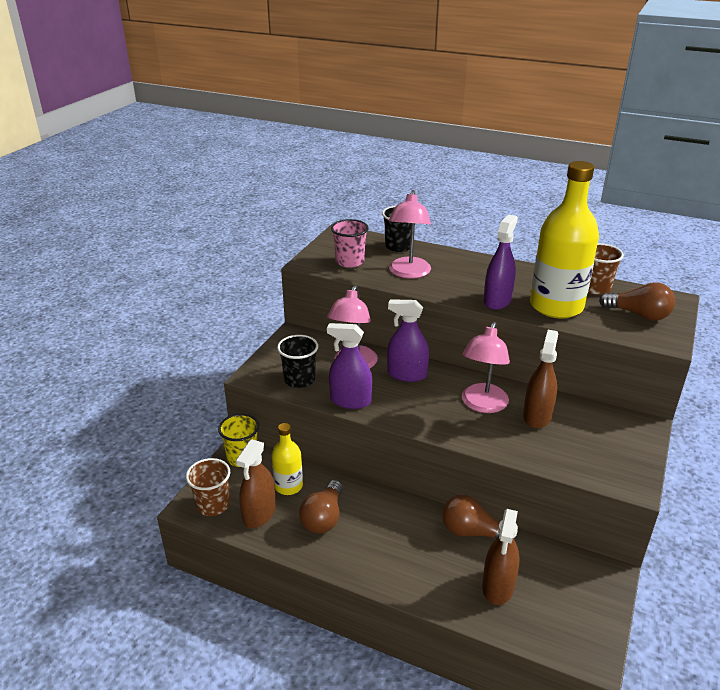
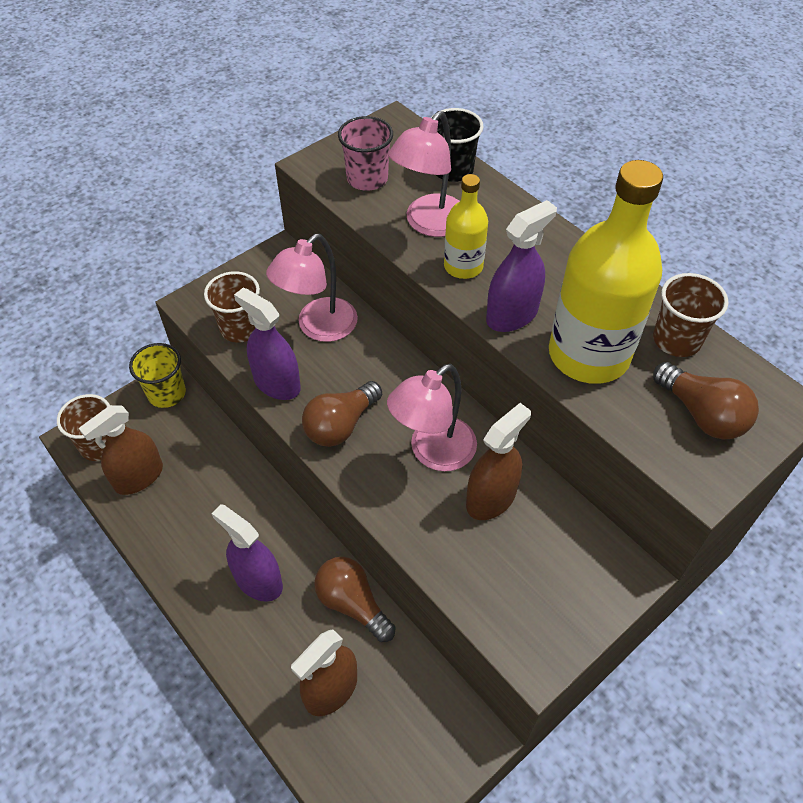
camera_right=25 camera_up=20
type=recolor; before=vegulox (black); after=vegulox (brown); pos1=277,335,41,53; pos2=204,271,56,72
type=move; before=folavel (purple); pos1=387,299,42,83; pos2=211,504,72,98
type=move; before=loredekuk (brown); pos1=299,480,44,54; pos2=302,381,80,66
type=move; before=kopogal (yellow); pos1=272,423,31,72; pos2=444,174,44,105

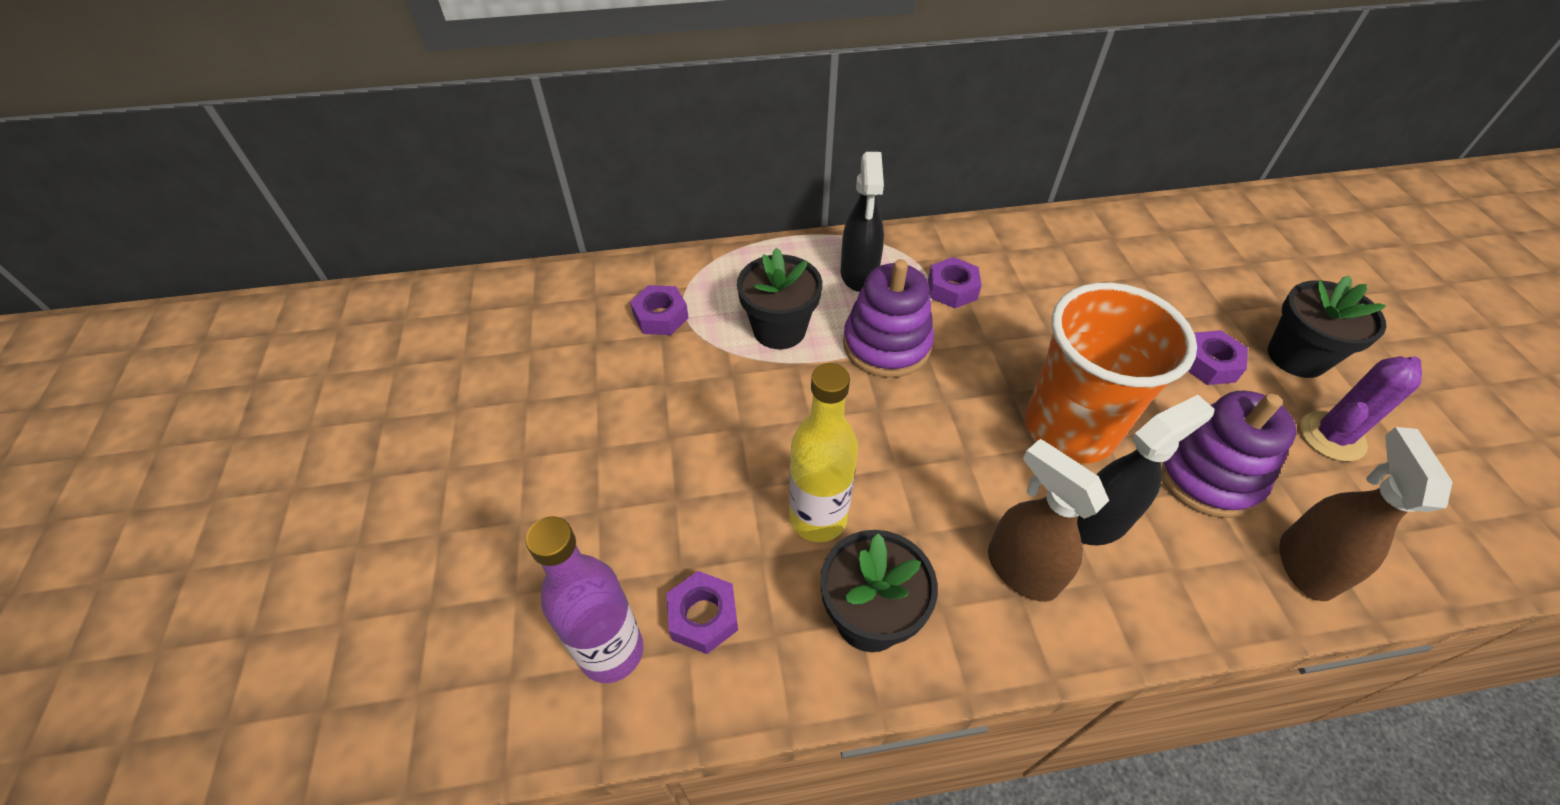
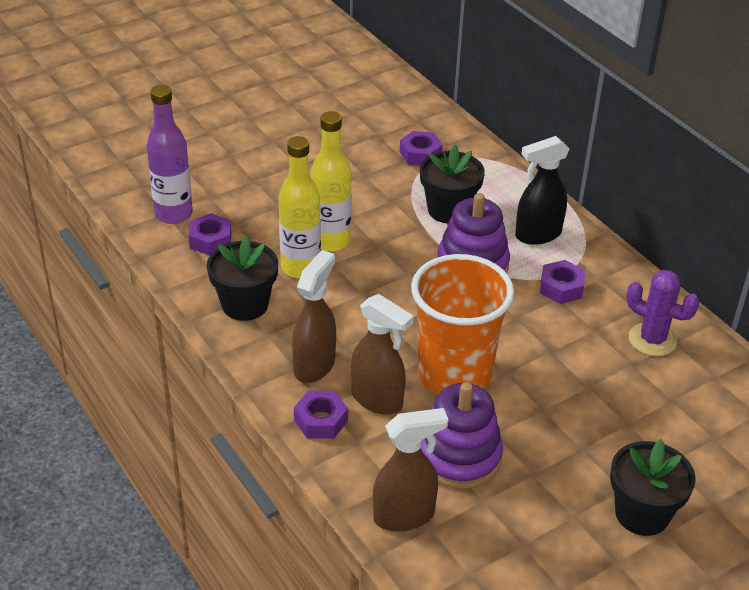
camera_right=65 camera_up=-10
type=move; before=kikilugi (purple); pos1=1188,330,60,55; pos2=294,391,54,48
type=insert; after=kopogal (yellow); pos2=311,111,41,141
type=recolor; before=folavel (black); after=folavel (brown); pos1=1077,395,138,150; pos2=351,294,63,121
type=move; before=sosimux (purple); pos1=1300,356,122,106; pos2=626,270,74,86

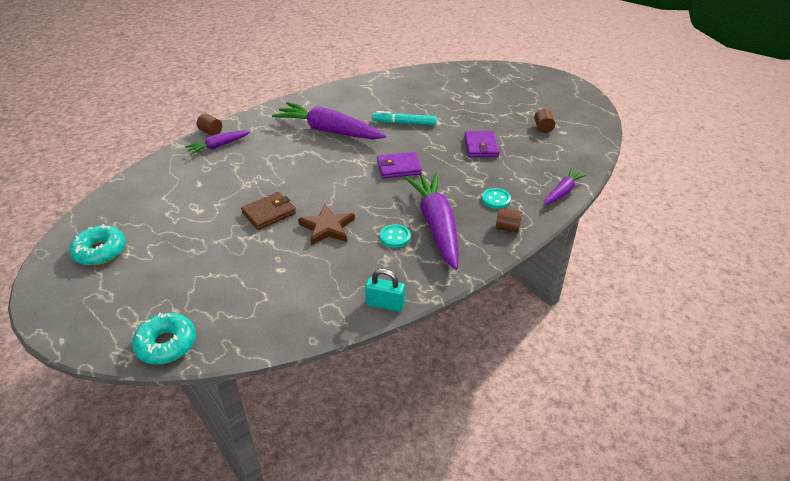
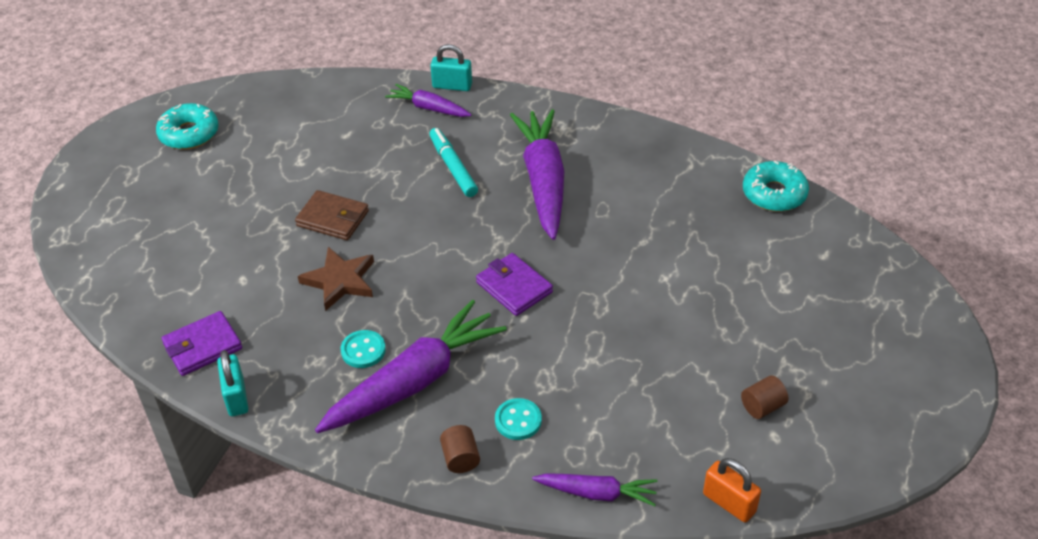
camera_right=60 camera_up=5
type=move; before=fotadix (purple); pos1=464,131,35,26; pos2=161,311,81,65
type=move; before=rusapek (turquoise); pos1=372,111,65,14; pos2=429,128,49,69
type=replace; before=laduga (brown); after=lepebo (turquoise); pos1=197,114,25,22; pos2=430,44,42,47
type=insert; after=lepebo (orange); pos2=703,458,58,64
type=move; before=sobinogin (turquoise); pos1=132,313,64,51; pos2=743,161,66,51

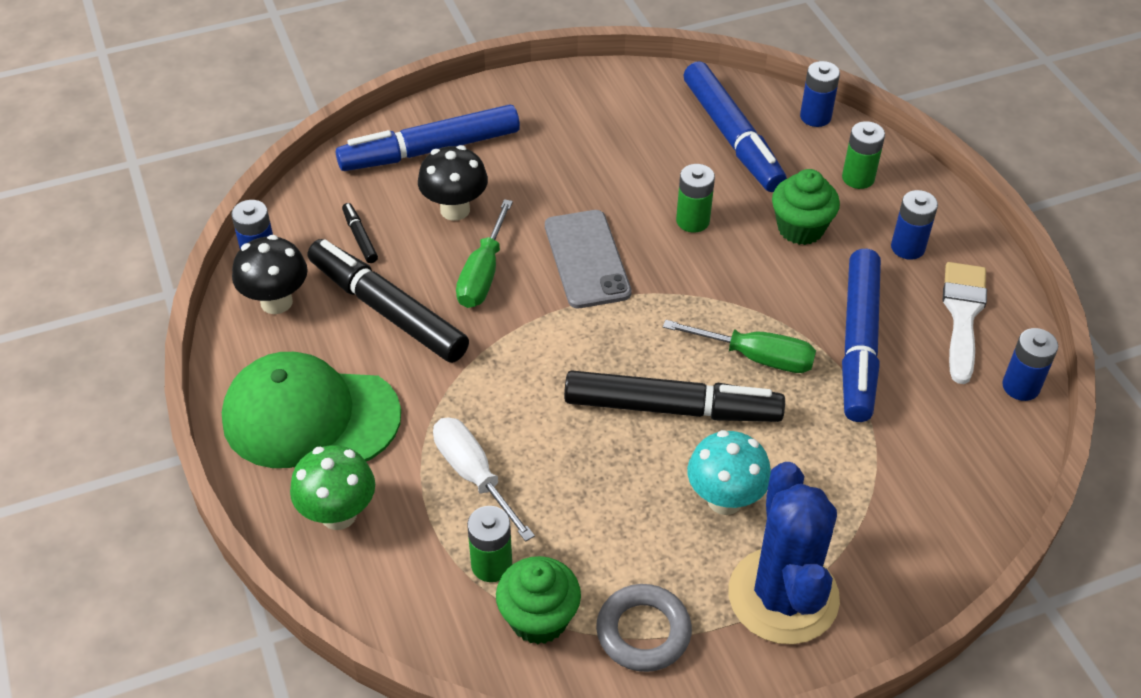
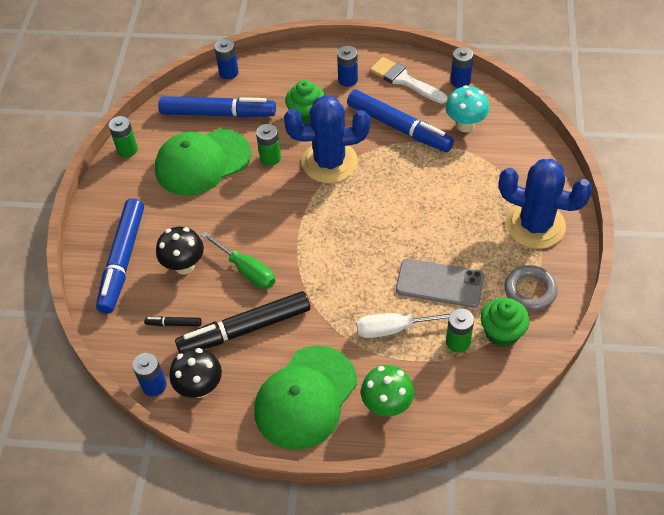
camera_right=-60 camera_up=5
type=move; before=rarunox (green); pos1=842,121,43,68; pos2=109,116,29,42
type=insert; after=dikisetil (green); pos2=155,129,96,67
type=insert; after=sosimux (blue); pos2=284,95,86,88
type=move; before=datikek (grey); pos1=545,210,87,98; pos2=396,259,88,49
type=move; before=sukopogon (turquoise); pos1=687,430,84,85; pos2=446,85,43,47
type=delete; before=rusapek (black); pos1=564,370,221,52
type=delete; before=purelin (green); pos1=663,320,153,53

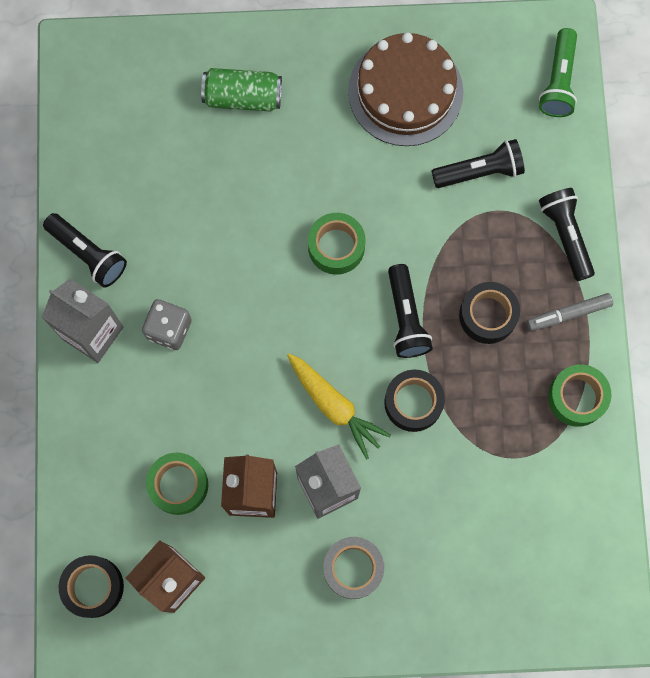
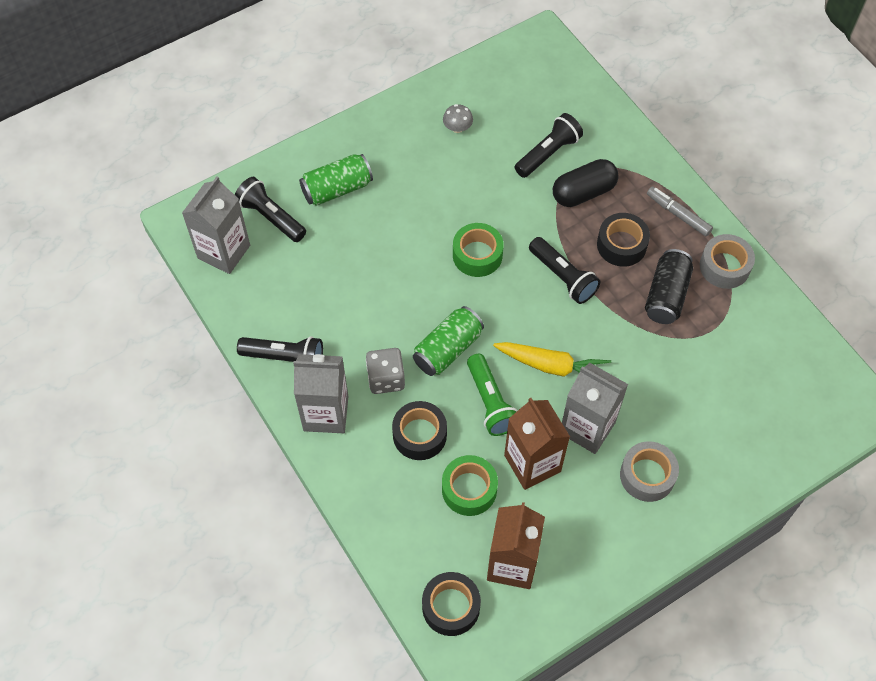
camera_right=-30 camera_up=-15
type=insert; after=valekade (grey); pos2=182,176,68,98
type=move; before=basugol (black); pos1=539,188,56,93; pos2=235,177,71,65
type=move; before=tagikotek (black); pos1=384,370,61,62; pos2=392,401,55,59
type=insert; after=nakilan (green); pos2=413,306,71,70
type=replace; before=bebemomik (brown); after=sukopogon (grey); pos1=348,33,115,113; pos2=443,104,30,29
type=move; before=basugol (green); pos1=539,28,38,89; pos2=467,354,51,82
type=insert; after=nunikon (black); pos2=553,159,66,48
type=insert; after=nakilan (black); pos2=645,249,48,75
type=rotate; before=rusapek (grey); pos1=527,293,86,38; pos2=647,186,66,50; turn=90
type=recolor; before=tagikotek (green); after=tagikotek (grey); pos1=548,364,64,63; pos2=700,234,55,55

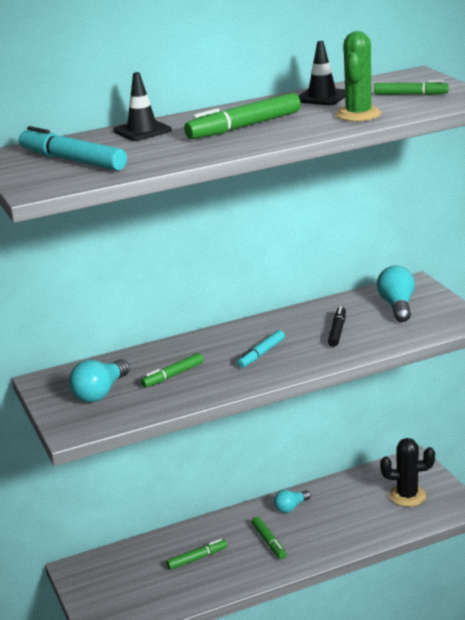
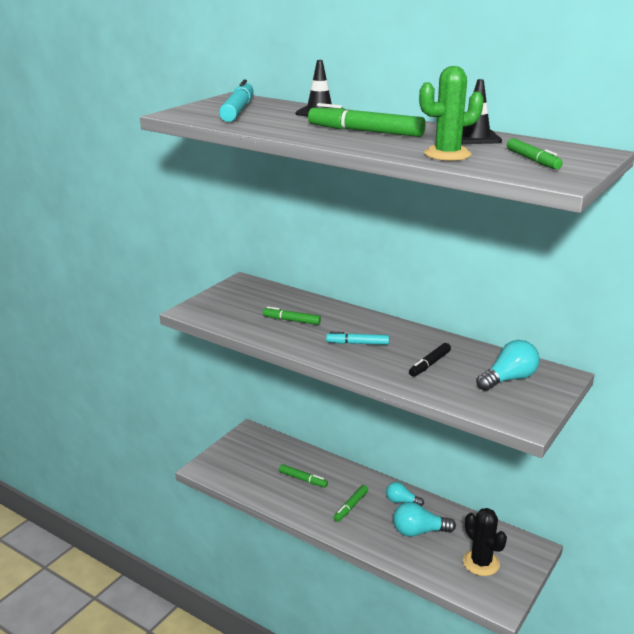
camera_right=55 camera_up=0
type=move; before=loredekuk (turquoise); pos1=69,359,61,43; pos2=393,502,63,35
type=rotate; before=rusapek (black); pos1=328,306,18,41; pos2=409,343,42,34; turn=150

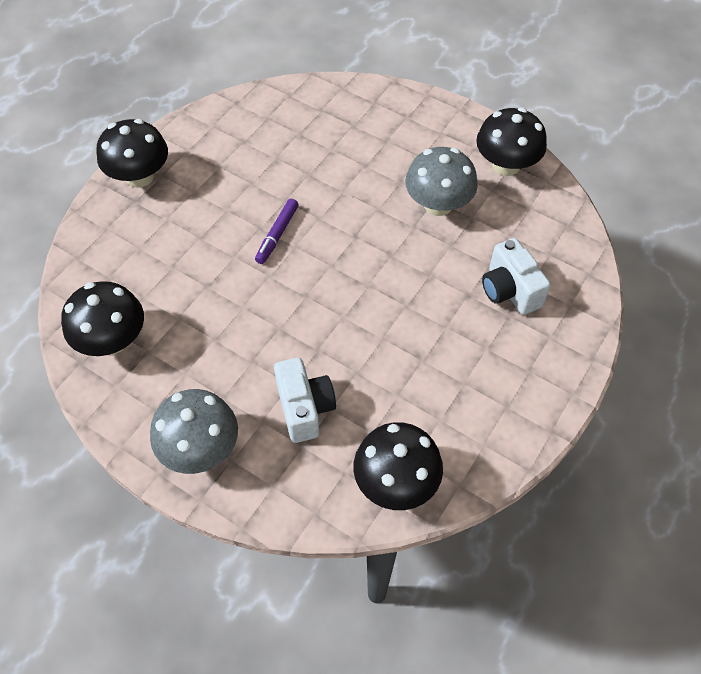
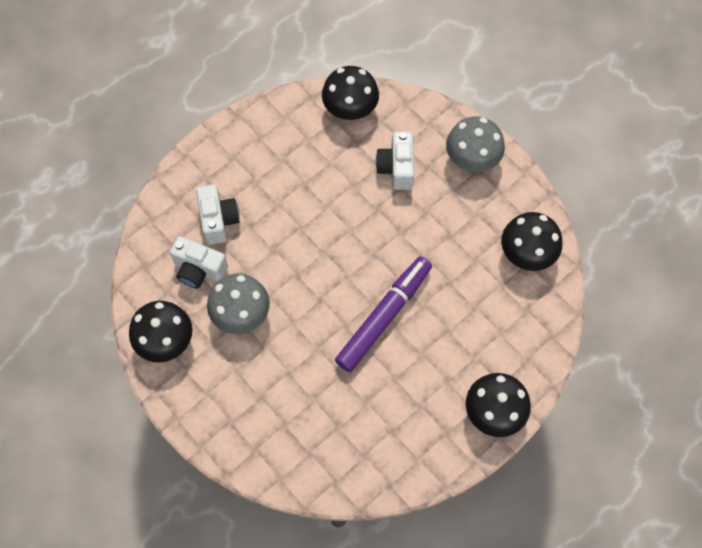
camera_right=-165 camera_up=10
type=insert; after=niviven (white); pos2=170,236,58,52
type=resize; before=rusapek (purple); pos1=255,199,44,65; pos2=335,256,97,116; scale=2.02

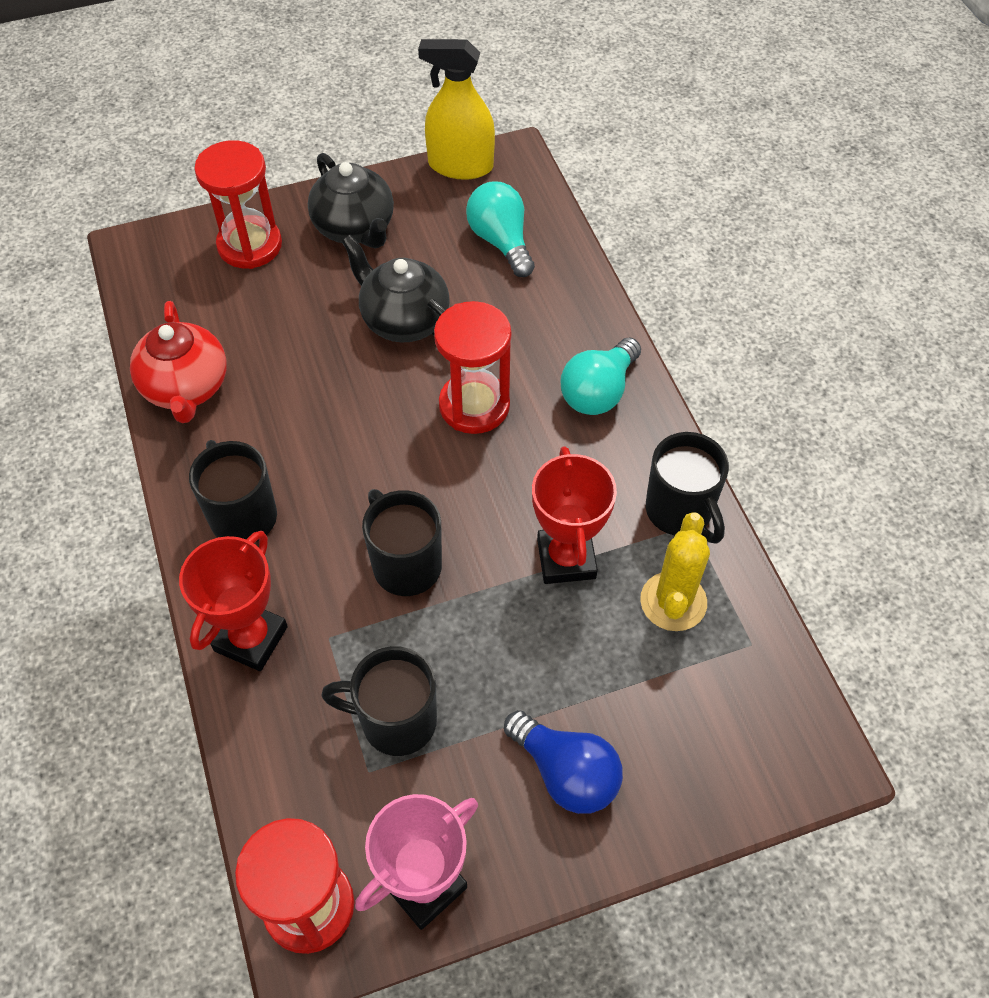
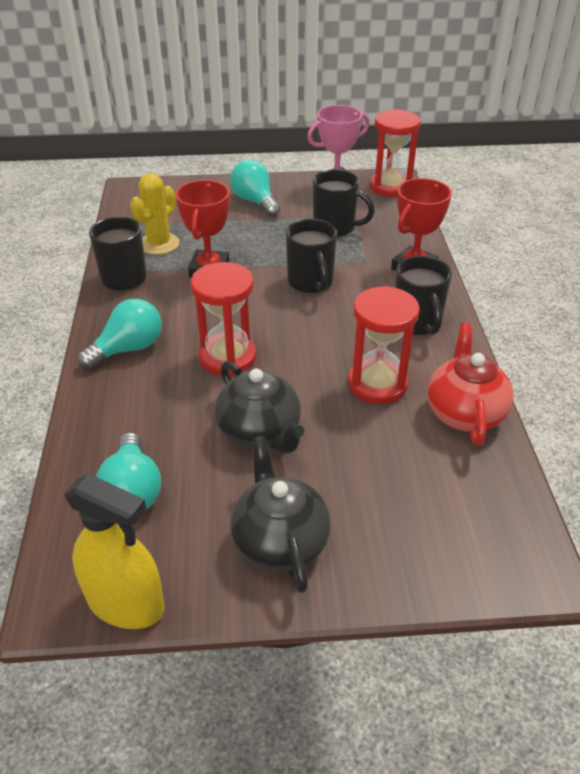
camera_right=-165 camera_up=-15
type=recolor; before=loredekuk (blue); after=loredekuk (turquoise); pos1=504,710,119,104; pos2=230,160,51,57
type=move; before=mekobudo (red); pos1=194,140,88,129; pos2=348,286,72,118

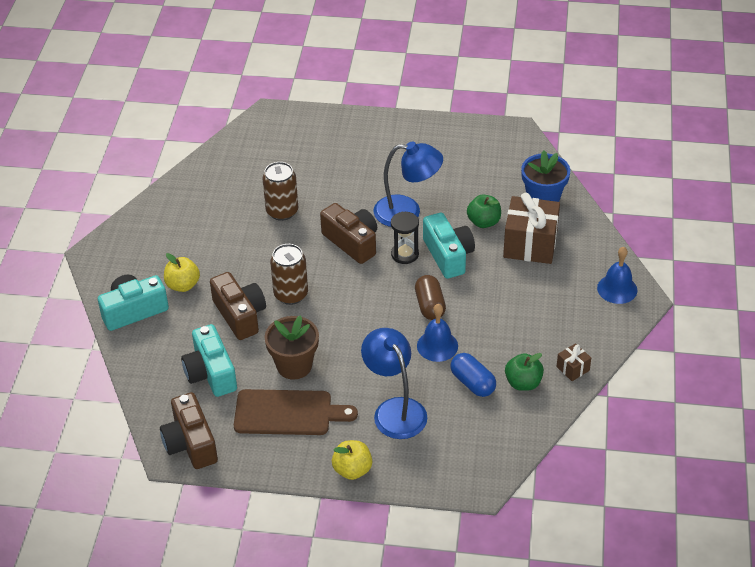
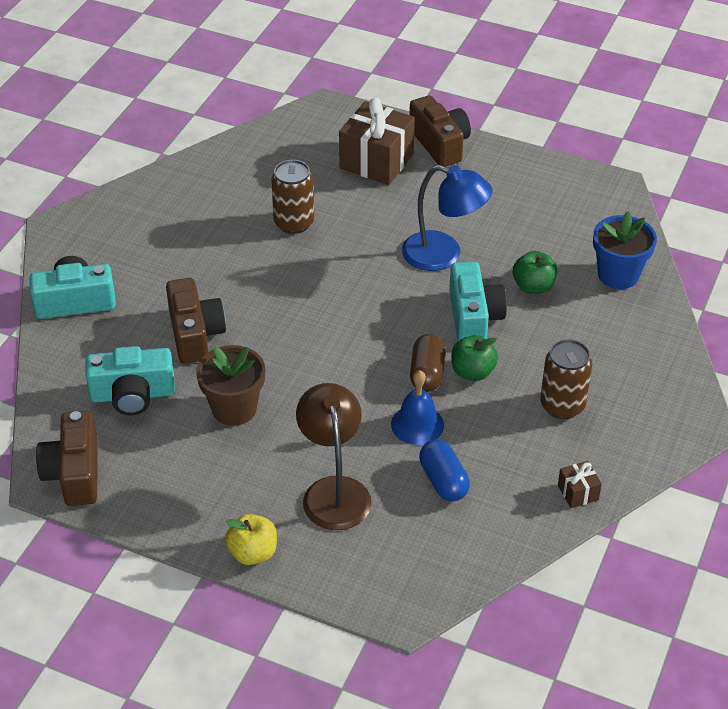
camera_right=15 camera_up=0
type=rotate; before=niviven (turquoise); pos1=181,324,56,73; pos2=85,346,90,69; turn=-90
type=recolor; before=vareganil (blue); after=vareganil (brown); pos1=361,328,66,111; pos2=296,383,75,147
type=move; before=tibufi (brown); pos1=503,193,57,71; pos2=339,98,76,87
type=move; before=niviven (brown); pos1=320,203,57,61; pos2=409,95,62,72
type=move; before=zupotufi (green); pos1=505,353,39,38; pos2=451,335,47,46
type=move; before=nakilan (brown); pos1=270,244,38,61; pos2=540,339,53,80
type=delete; before=zupotufi (yellow); pos1=164,253,36,39
type=delete; before=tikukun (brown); pos1=234,389,124,46
type=delete; before=mekobudo (black); pos1=391,212,28,52
type=delete; before=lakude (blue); pos1=597,247,40,57

